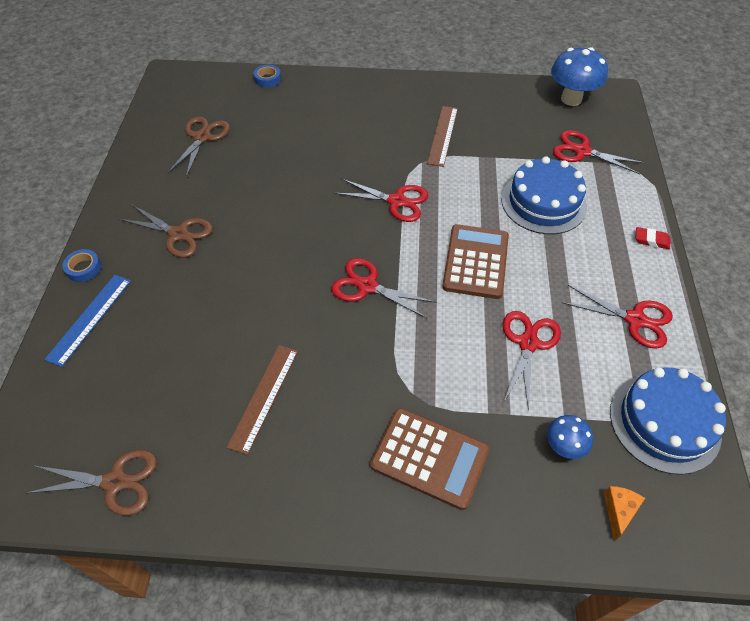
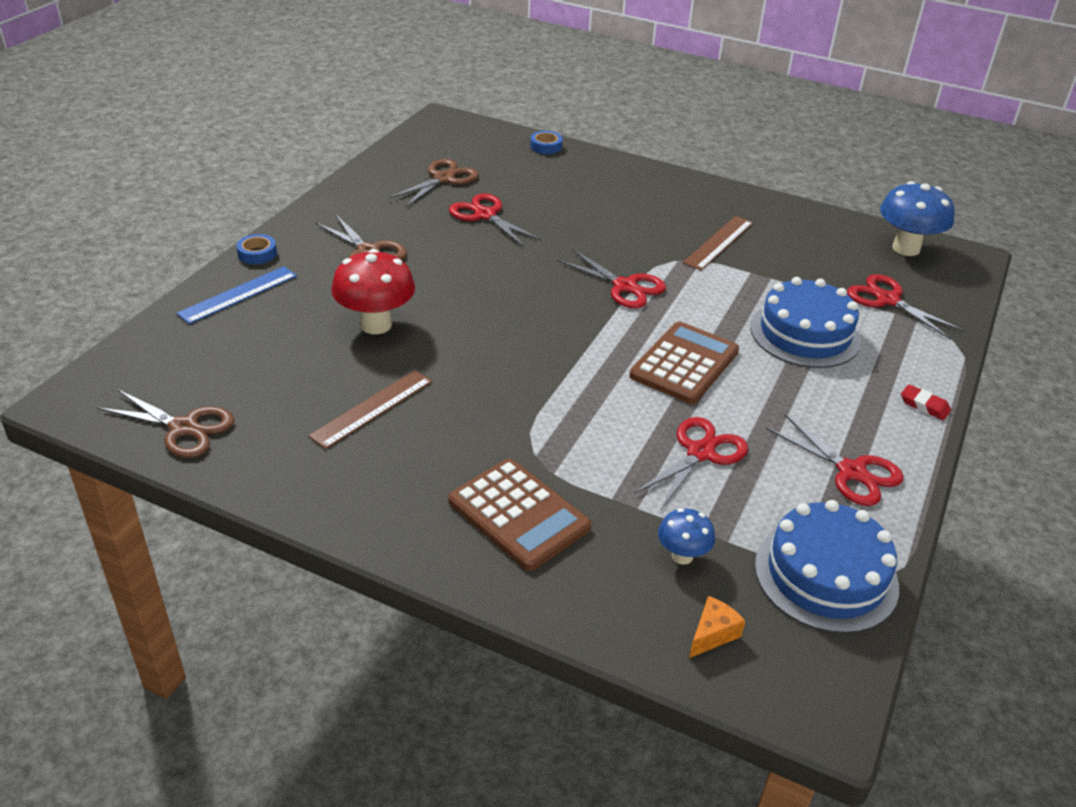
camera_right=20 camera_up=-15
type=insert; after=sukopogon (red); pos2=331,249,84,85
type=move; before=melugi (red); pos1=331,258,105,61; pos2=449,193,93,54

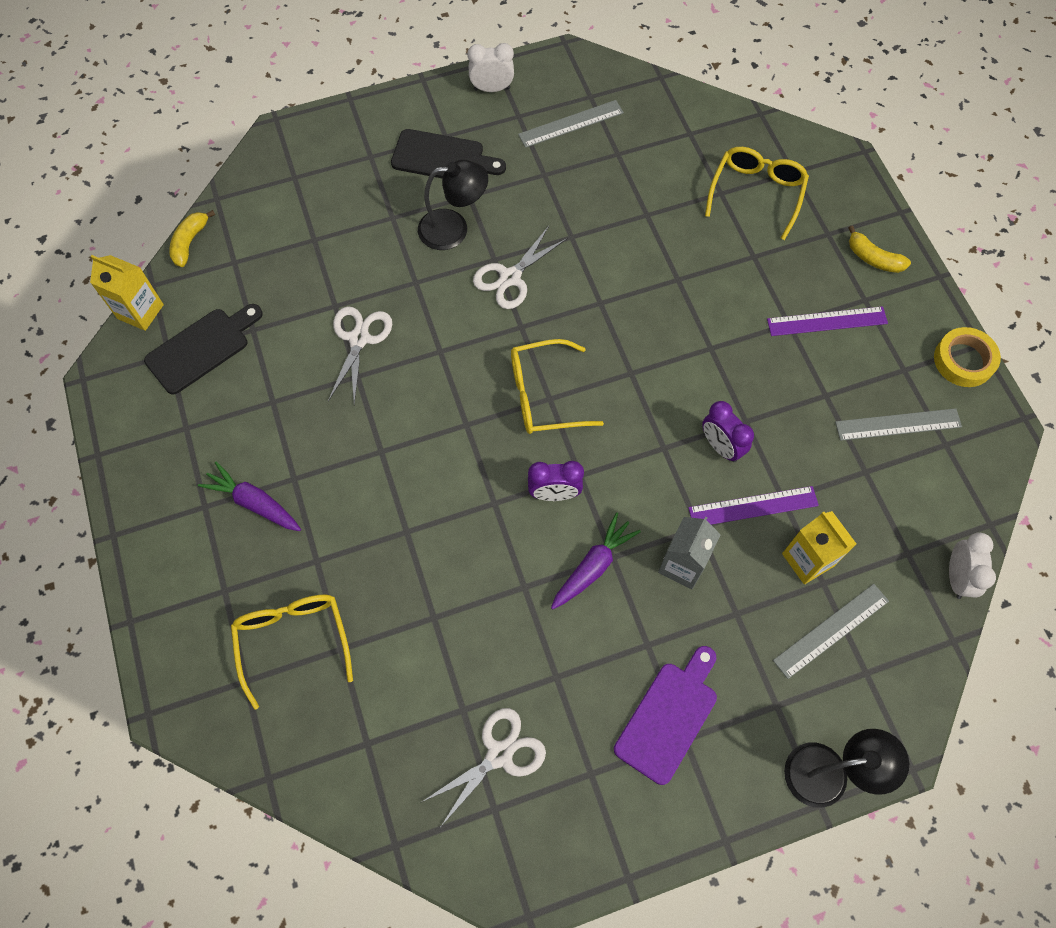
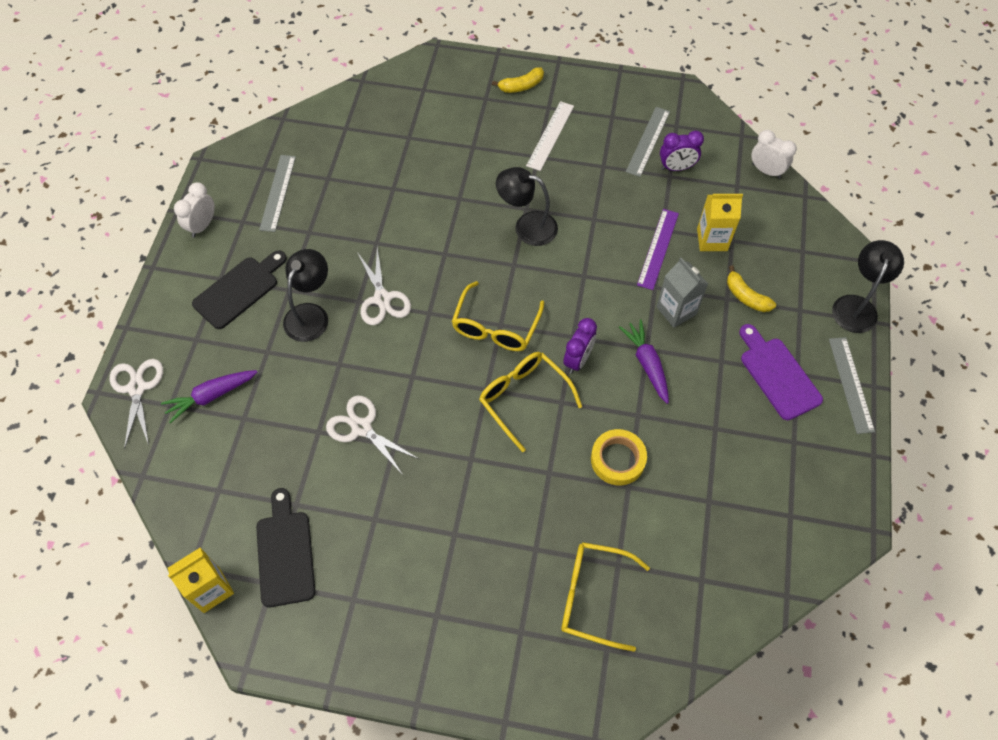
camera_right=-60 camera_up=-5
type=move; before=melugi (white); pos1=422,708,124,118; pos2=110,359,53,90
type=move; before=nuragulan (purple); pos1=198,462,103,69; pos2=161,370,96,53
type=move; before=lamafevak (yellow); pos1=705,147,104,93; pos2=479,352,103,100
type=insert; after=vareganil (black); pos2=496,167,62,79
type=recolor; before=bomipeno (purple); after=bomipeno (white); pos1=767,306,121,30; pos2=526,101,48,70
type=move; before=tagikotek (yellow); pos1=934,327,67,60; pos2=591,429,56,56
type=move; before=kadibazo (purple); pos1=702,401,52,61; pos2=660,131,44,40
type=move; before=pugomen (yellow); pos1=169,210,46,57; pos2=727,266,49,46
type=move; before=bomipeno (grey); pos1=773,584,116,95; pos2=829,337,46,97

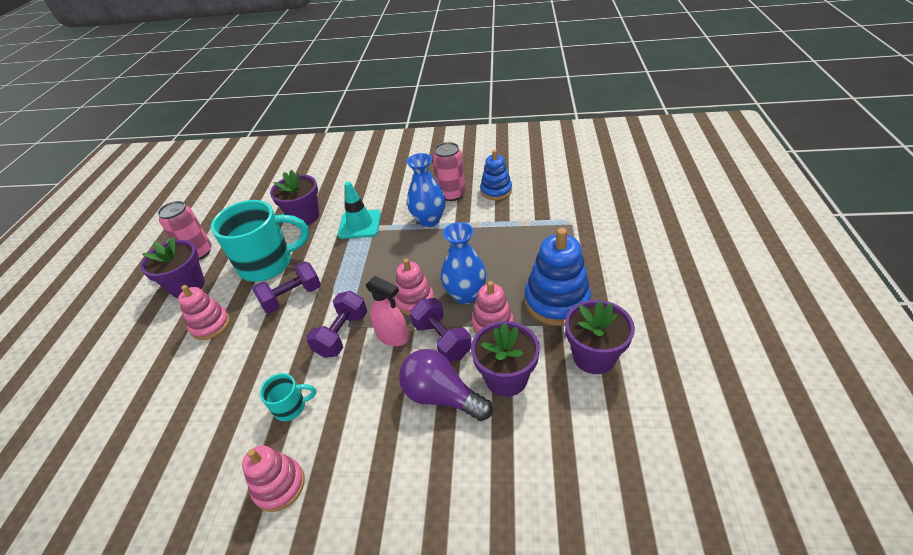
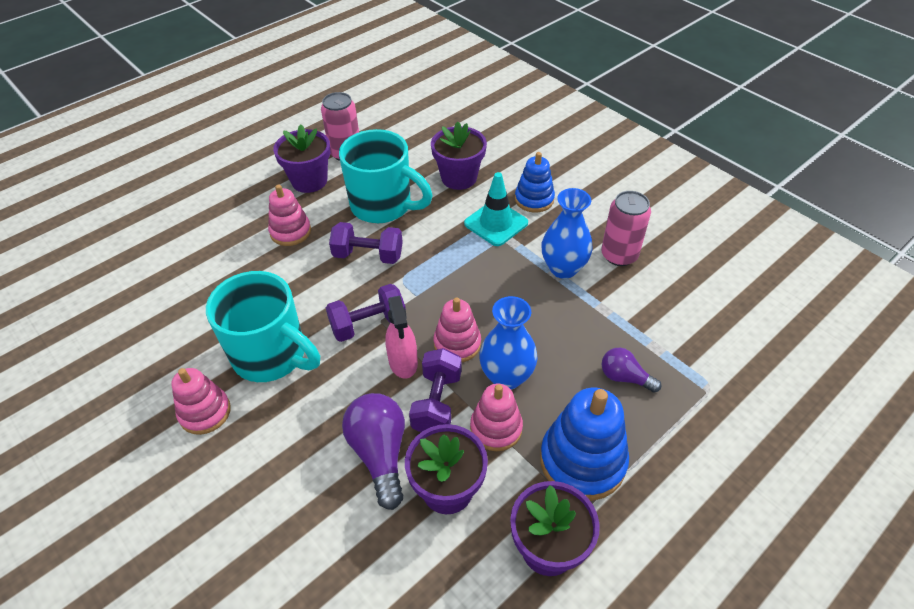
camera_right=40 camera_up=5
type=resize; before=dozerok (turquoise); pos1=259,373,57,48; pos2=206,271,114,111; scale=2.17
type=move; before=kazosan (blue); pos1=480,150,32,50; pos2=515,152,40,61
type=insert; after=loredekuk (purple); pos2=602,348,59,45

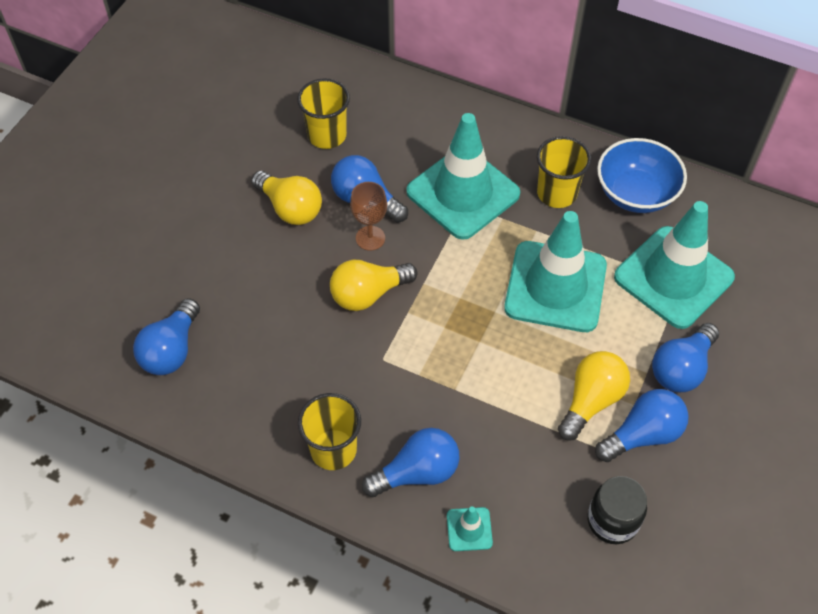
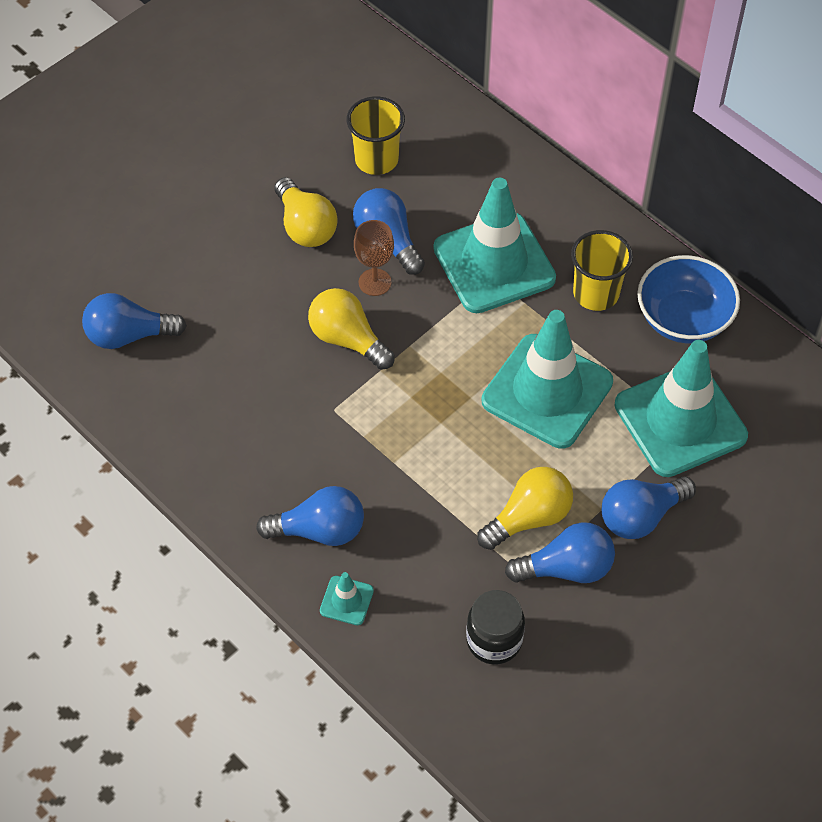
camera_right=20 camera_up=0
type=rotate; before=loredekuk (blue); pos1=133,298,67,77; pos2=82,293,105,56; turn=45
type=rotate; before=loredekuk (yellow); pos1=330,260,87,51; pos2=308,288,87,82; turn=45
type=delete; before=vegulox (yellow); pos1=298,393,63,77

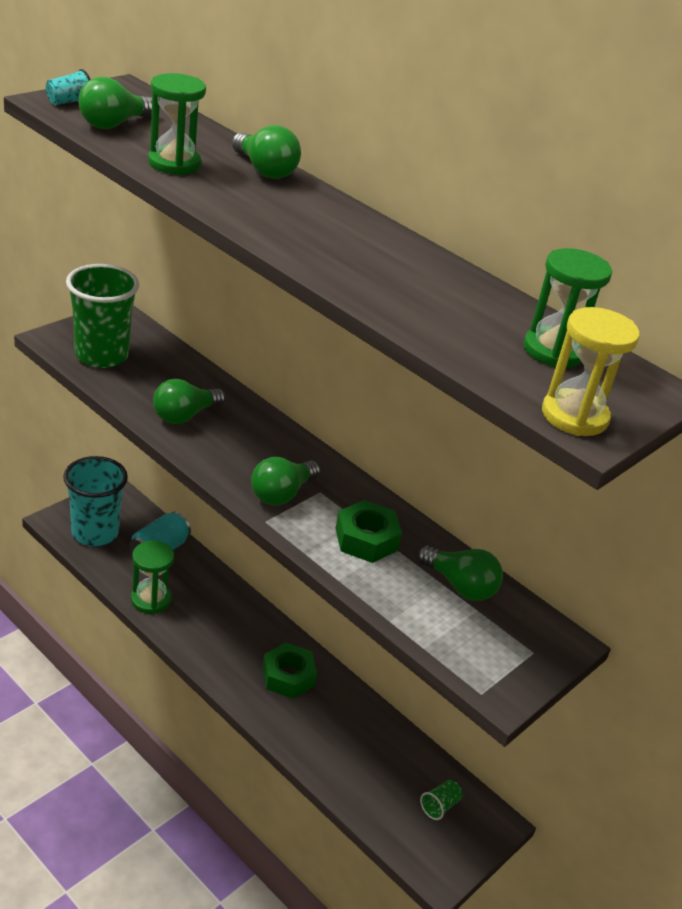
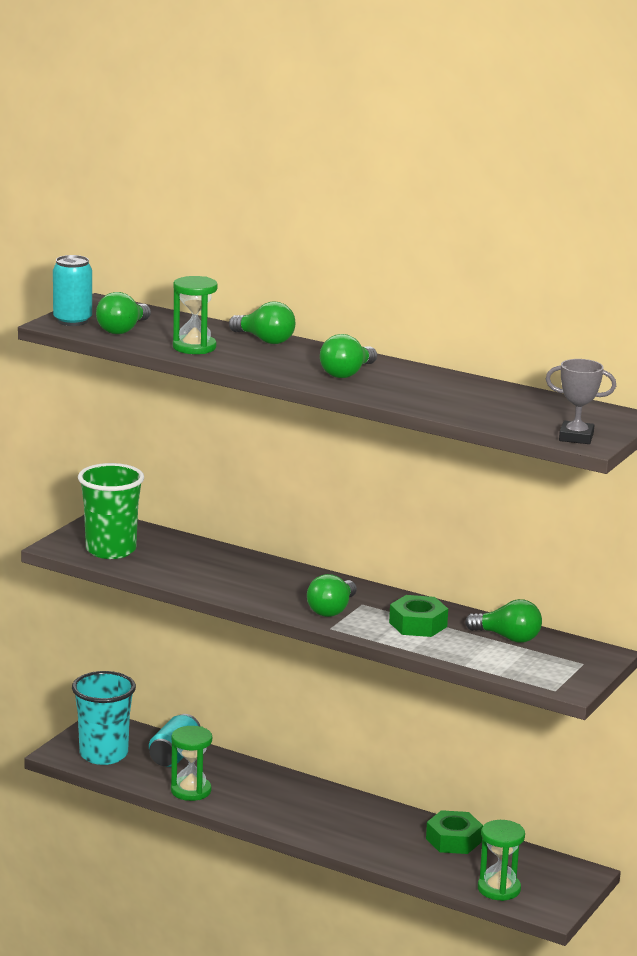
camera_right=-10 camera_up=-15
type=replace; before=vegulox (turquoise); after=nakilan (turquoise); pos1=46,69,45,36; pos2=53,255,39,71
type=move; before=loredekuk (green); pos1=153,379,72,45; pos2=320,334,57,44
type=move; before=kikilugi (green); pos1=262,643,55,56; pos2=426,810,57,44
type=move; before=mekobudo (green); pos1=523,248,89,120; pos2=478,820,47,81
type=replace; before=mekobudo (yellow); after=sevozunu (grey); pos1=542,307,98,129; pos2=546,359,70,85
type=delete; before=vegulox (green); pos1=420,780,43,40

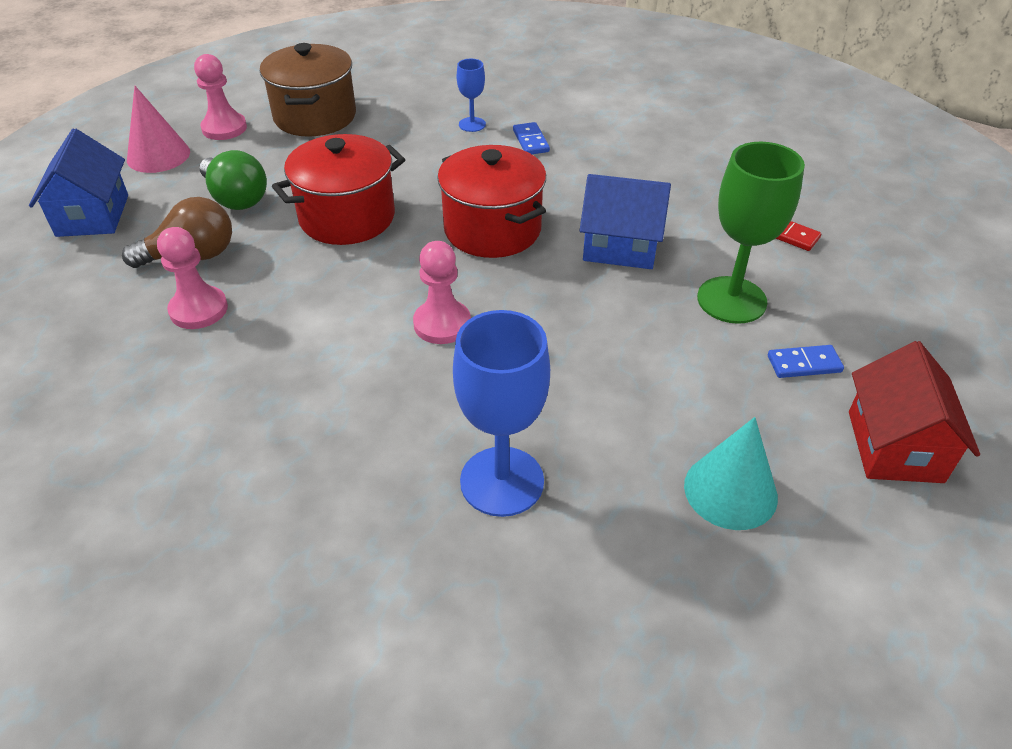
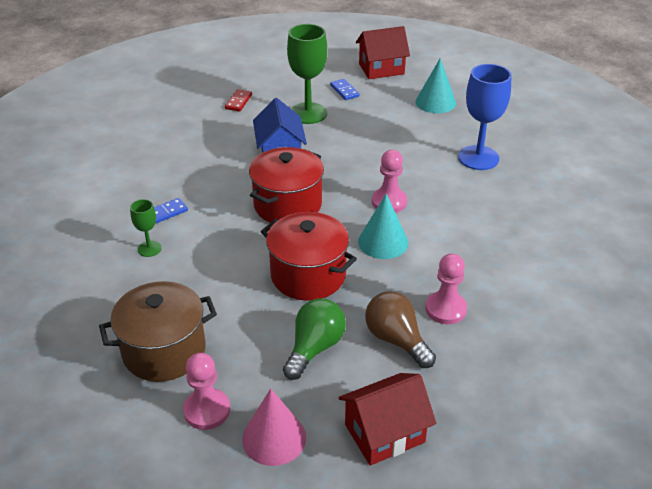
camera_right=-110 camera_up=-5
type=recolor; before=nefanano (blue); after=nefanano (green); pos1=457,59,29,73; pos2=130,199,32,58
type=recolor; before=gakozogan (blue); after=gakozogan (red); pos1=29,128,99,109; pos2=338,373,98,93
type=insert; after=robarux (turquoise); pos2=358,194,50,65

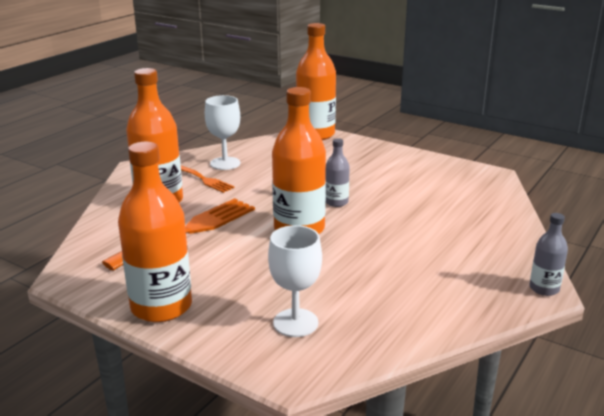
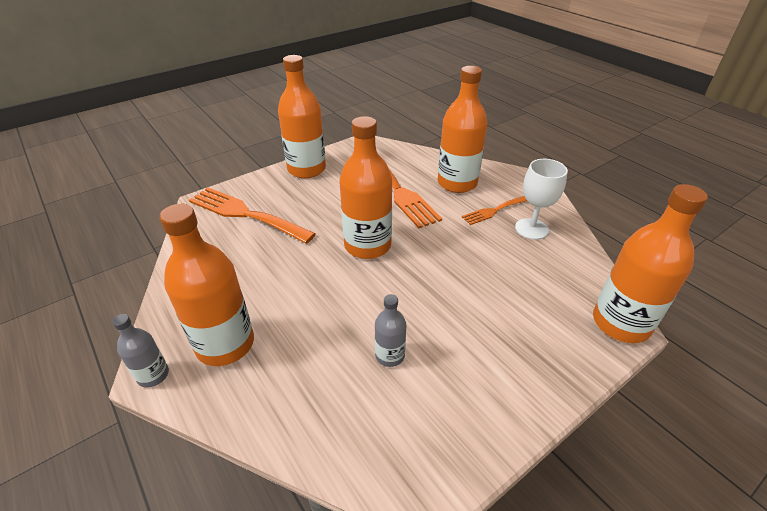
camera_right=110 camera_up=15
type=insert; after=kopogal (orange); pos2=159,204,95,162
type=replace; before=nefanano (white); after=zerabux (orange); pos1=268,225,54,112; pos2=189,187,127,57
type=move; before=kopogal (grey); pos1=325,138,25,69; pos2=375,294,31,73

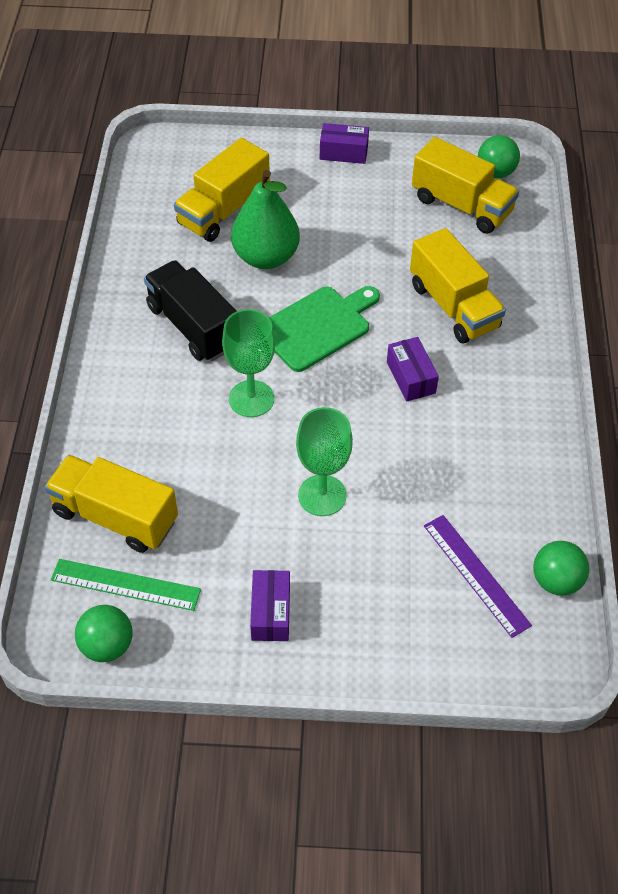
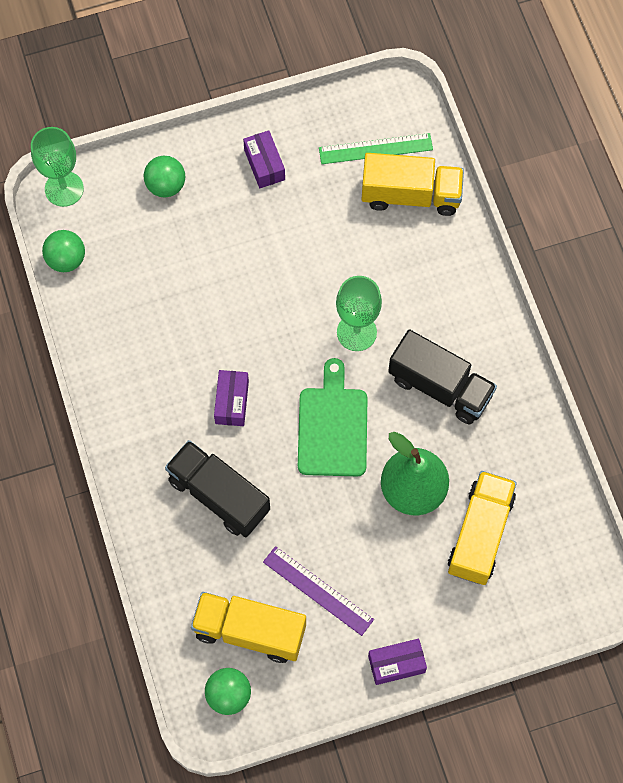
camera_right=160 camera_up=15
type=move; before=nefanano (green); pos1=296,407,57,109; pos2=31,127,53,80
type=move; before=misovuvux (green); pos1=75,605,58,57; pos2=144,156,41,41
type=recolor; before=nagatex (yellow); after=nagatex (black); pos1=410,228,96,116; pos2=165,440,105,97
type=rotate; before=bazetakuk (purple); pos1=387,337,52,64; pos2=214,370,35,56; turn=45
type=move; before=bomipeno (purple); pos1=424,515,108,123; pos2=263,546,111,90
type=rotate; before=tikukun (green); pos1=269,286,111,86; pos2=298,358,70,118; turn=150

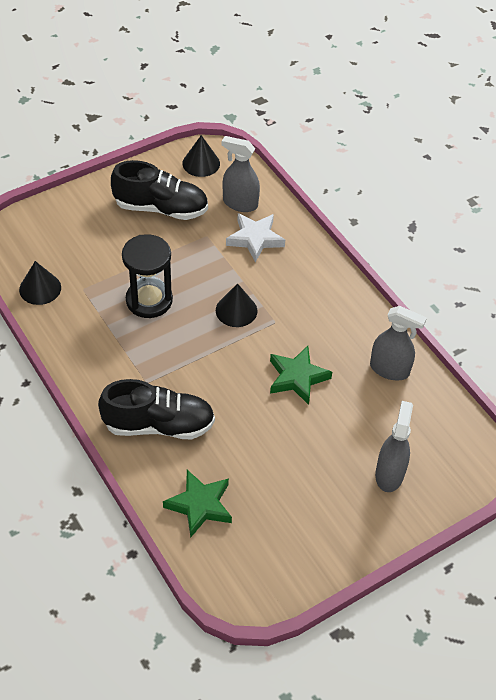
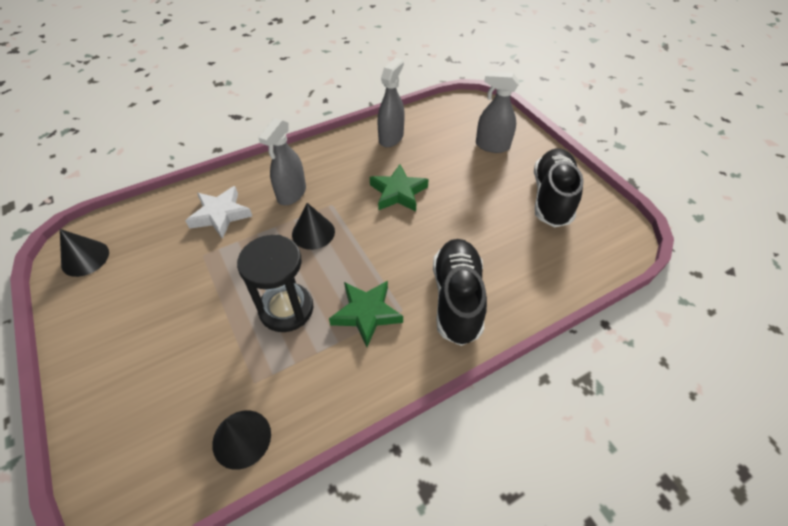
camera_right=-85 camera_up=0
type=move; before=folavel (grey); pos1=222,136,38,76; pos2=258,118,48,87
type=move; before=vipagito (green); pos1=163,470,69,67; pos2=329,281,74,66
type=move; before=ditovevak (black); pos1=111,160,97,60; pos2=534,148,50,79

